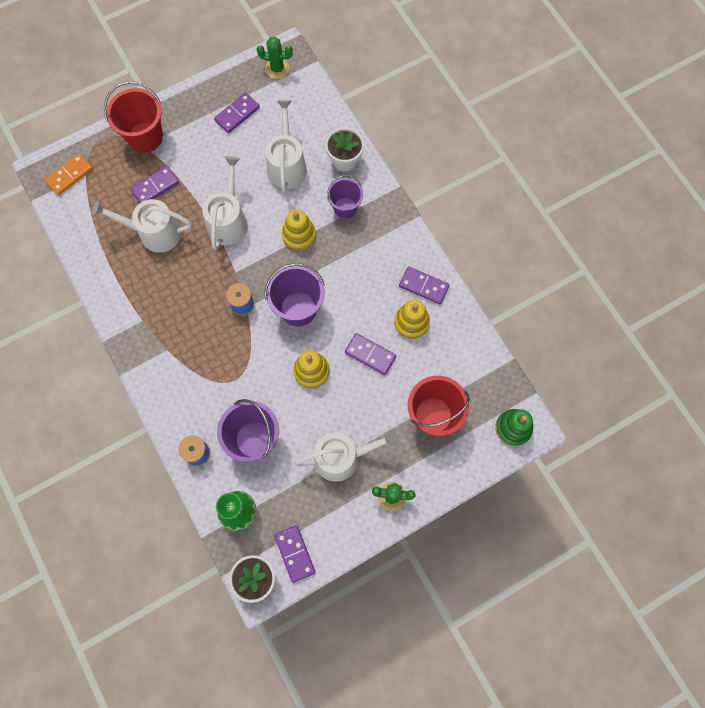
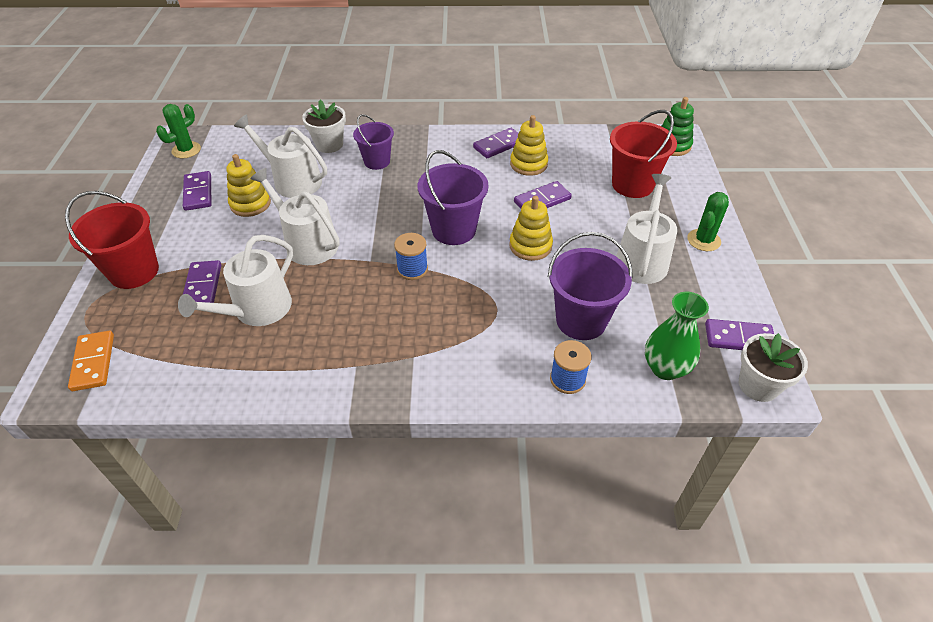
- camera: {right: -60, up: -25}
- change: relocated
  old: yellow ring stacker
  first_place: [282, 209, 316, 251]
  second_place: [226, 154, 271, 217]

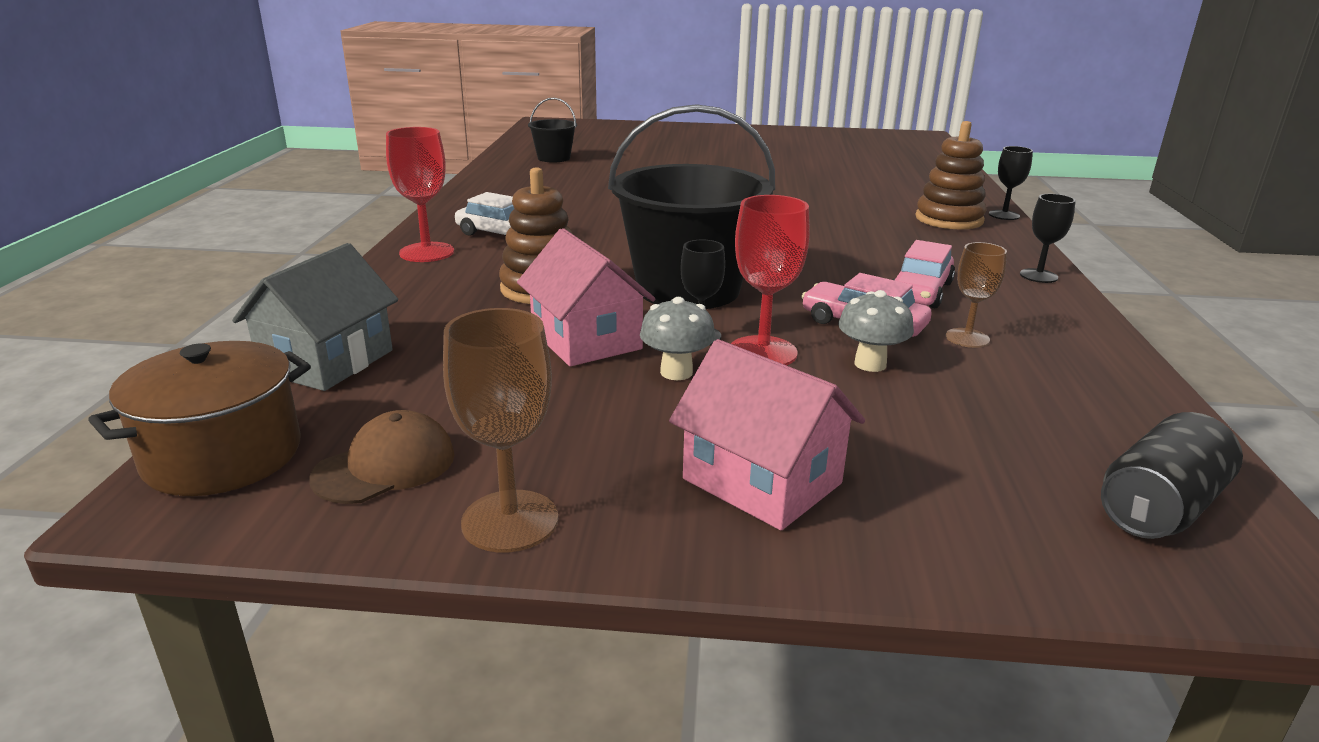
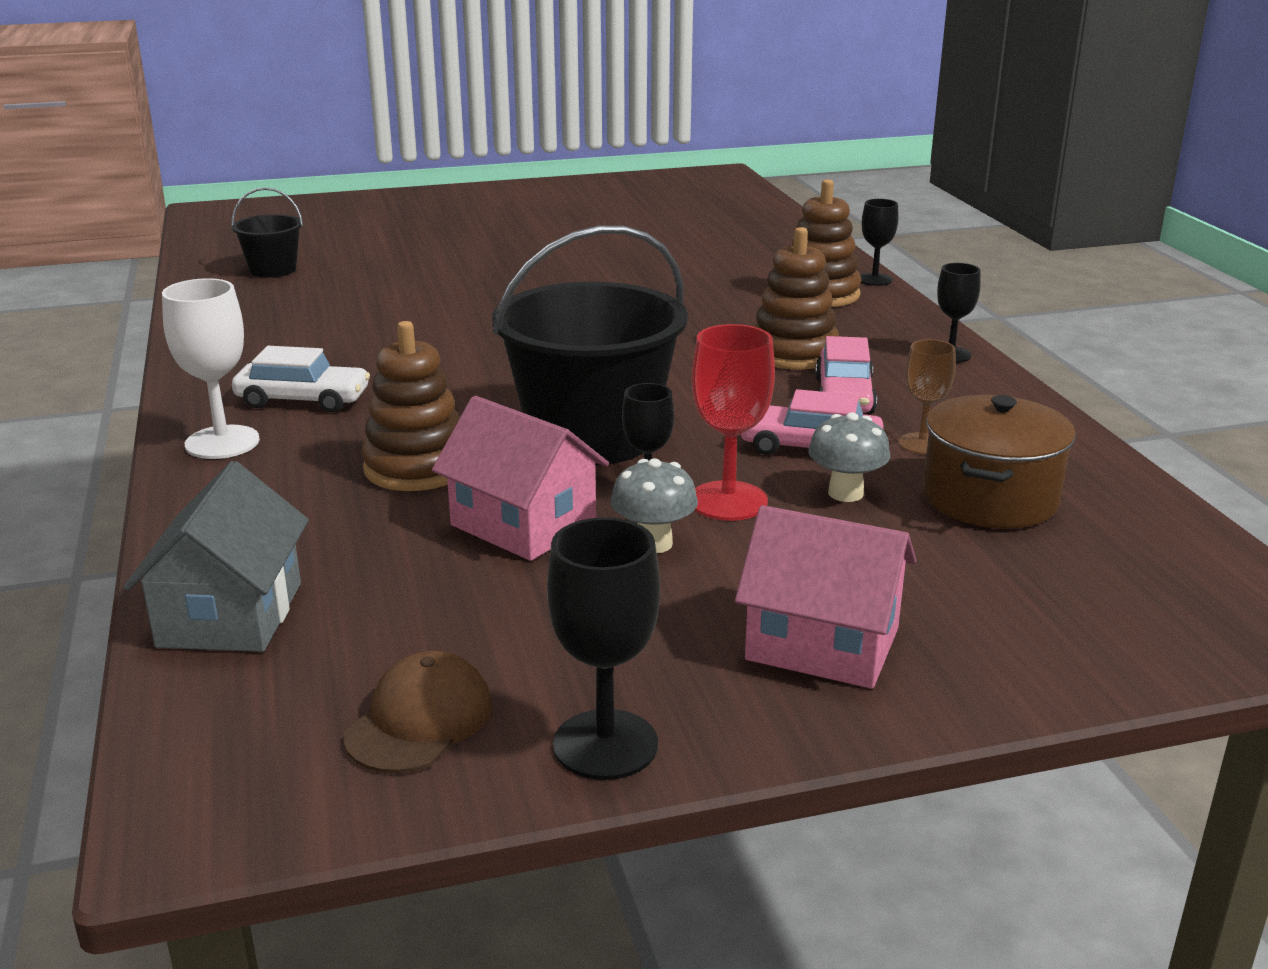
- camera: {right: -20, up: 0}
- change: relocated
  old: brown pot
  first_place: [88, 341, 311, 496]
  second_place: [923, 395, 1076, 529]
- change: colour
  old: scarlet chalice
  new: snow-white chalice
  first_place: [386, 127, 454, 262]
  second_place: [162, 278, 260, 459]
- change: colour
  old: brown chalice
  new: black chalice
  first_place: [443, 308, 558, 552]
  second_place: [547, 517, 660, 780]
- change: missing
  old: black soda can
  first_place: [1101, 412, 1243, 539]
- change: appeared
  new: brown ring stacker
  second_place: [753, 227, 839, 370]

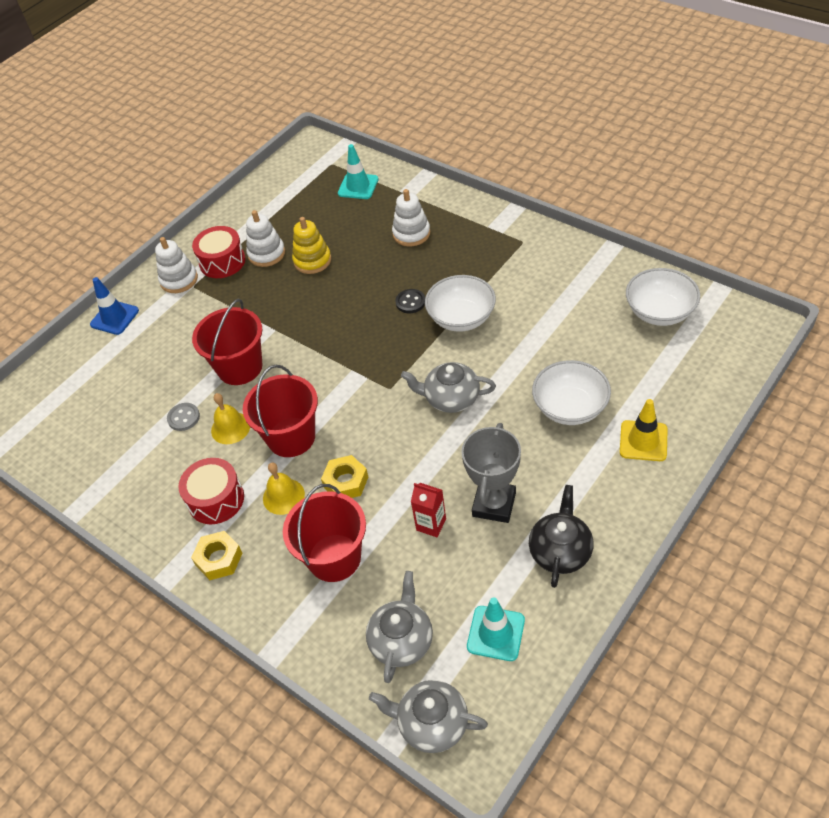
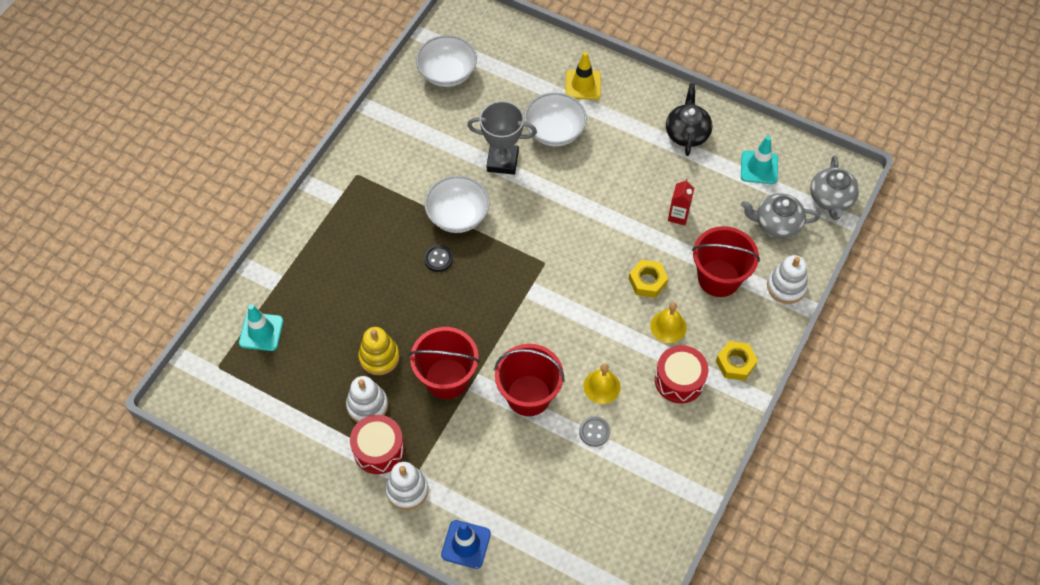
- camera: {right: -105, up: 10}
- change: relocated
  old: scarlet pail
  first_place: [243, 365, 318, 457]
  second_place: [409, 327, 480, 399]
- change: relocated
  old: snow-white ring stacker
  first_place: [392, 189, 430, 246]
  second_place: [767, 255, 808, 304]
- change: missing
  old: grey teapot
  first_place: [401, 362, 496, 413]
- change: relocated
  old: grey award cup
  first_place: [461, 423, 521, 523]
  second_place: [467, 101, 537, 175]
- change: spun
  old: black teapot
  first_place: [529, 485, 594, 588]
  second_place: [666, 83, 712, 156]
  degrees: 90

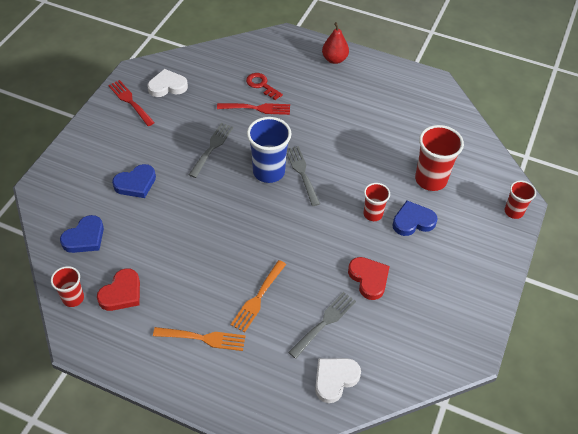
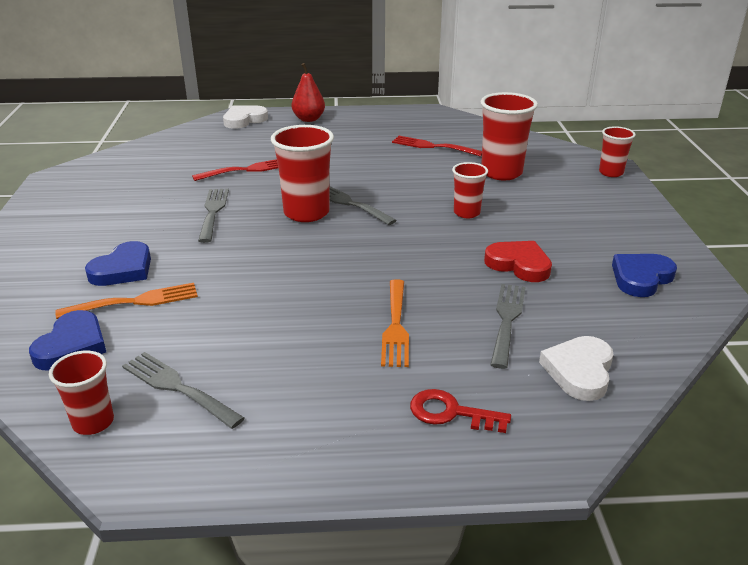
- camera: {right: -25, up: -20}
- change: exchanged
  old: scarlet love heart
  new: grey table fork
  first_place: [97, 268, 140, 311]
  second_place: [122, 352, 245, 429]
- change: relocated
  old: scarlet table fork
  first_place: [108, 80, 155, 126]
  second_place: [392, 136, 482, 157]
- change: relocated
  old: snow-white love heart
  first_place: [147, 69, 188, 97]
  second_place: [223, 106, 268, 129]
- change: relocated
  old: orange-coloured table fork
  first_place: [153, 327, 246, 351]
  second_place: [55, 283, 198, 319]
- change: relocated
  old: scarlet latchkey
  first_place: [246, 73, 283, 100]
  second_place: [410, 389, 511, 433]
- change: colour
  old: cobalt tumbler
  new: scarlet tumbler
  first_place: [247, 117, 292, 183]
  second_place: [271, 125, 334, 222]
- change: relocated
  old: cobalt love heart
  first_place: [392, 201, 438, 236]
  second_place: [612, 254, 677, 297]

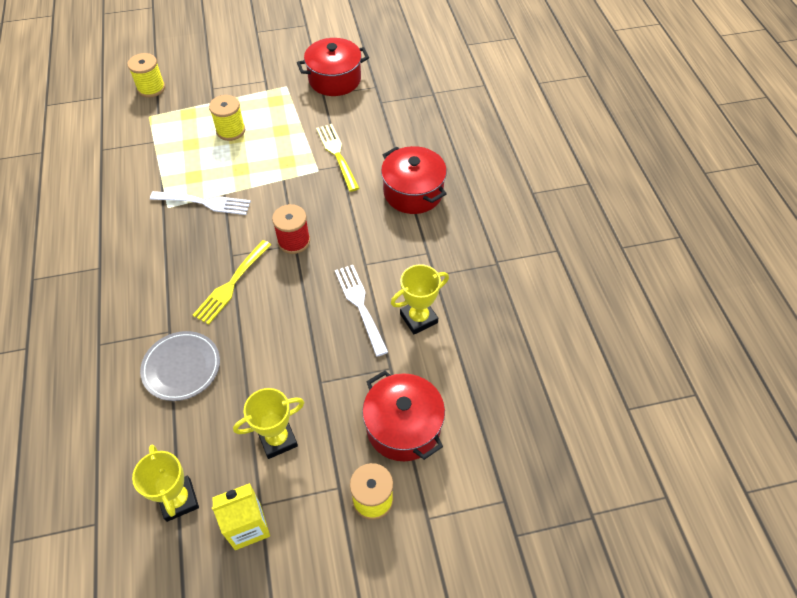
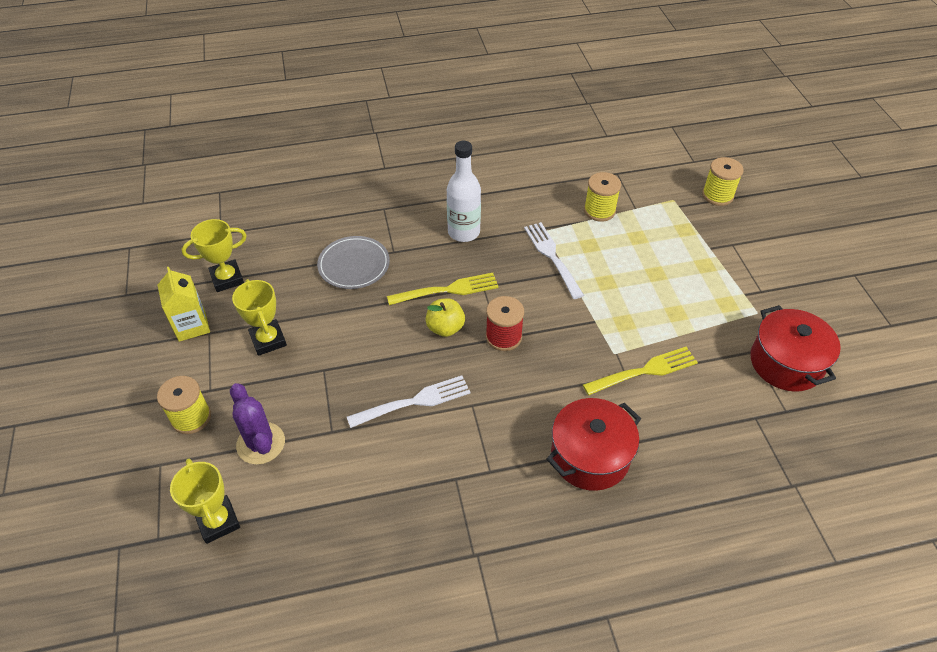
- camera: {right: 90, up: -5}
- change: spun
  old: snow-white table fork
  first_place: [150, 191, 251, 215]
  second_place: [524, 222, 584, 299]
  degrees: 150
- change: spun
  old: yellow table fork
  first_place: [193, 240, 271, 325]
  second_place: [387, 273, 499, 305]
  degrees: 135
- change: relocated
  old: yellow bobbin
  first_place: [209, 95, 245, 141]
  second_place: [584, 172, 621, 222]
- change: exchanged
  old: scarlet pot
  new: royal purple prickly plant
  first_place: [362, 370, 445, 461]
  second_place: [230, 383, 285, 465]
- change: relocated
  old: yellow award cup
  first_place: [391, 264, 449, 335]
  second_place: [170, 458, 240, 544]
- change: appeared
  new: yellow toy apple
  second_place: [426, 298, 465, 337]
- change: appeared
  new: snow-white bottle
  second_place: [447, 141, 481, 242]

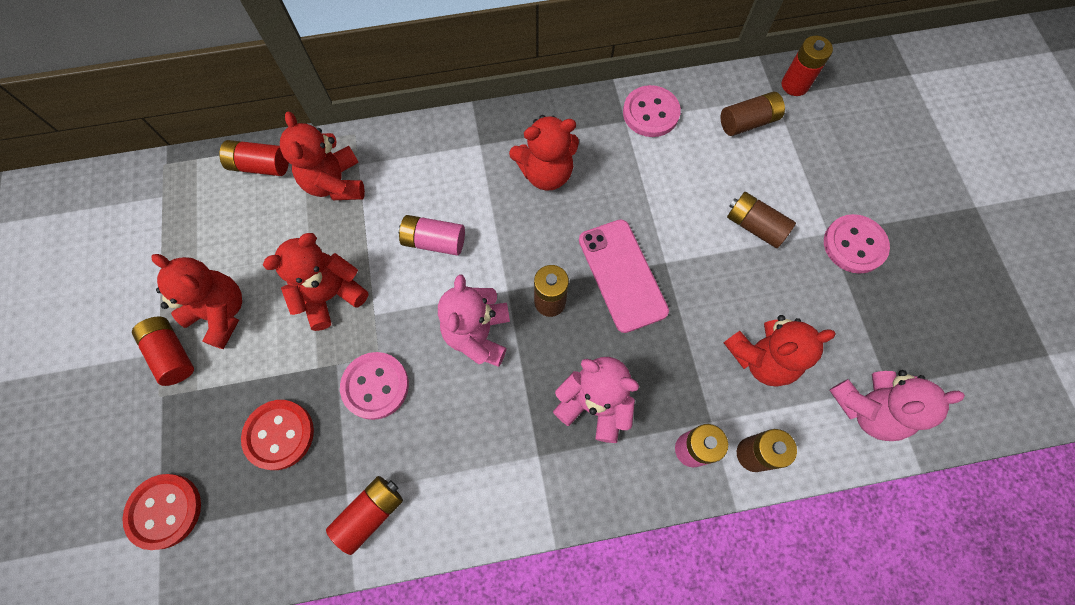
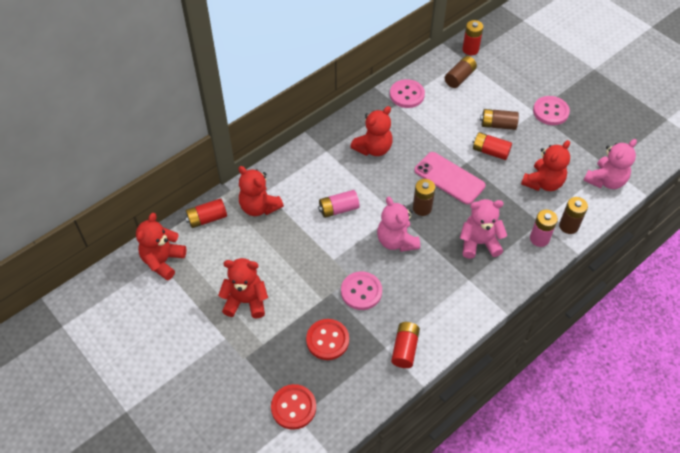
- camera: {right: -30, up: -15}
- change: relocated
  old: scarlet battery
  first_place: [132, 317, 194, 386]
  second_place: [472, 132, 512, 160]
- change: relocated
  old: scarlet teddy
  first_place: [263, 233, 369, 331]
  second_place: [136, 213, 186, 281]

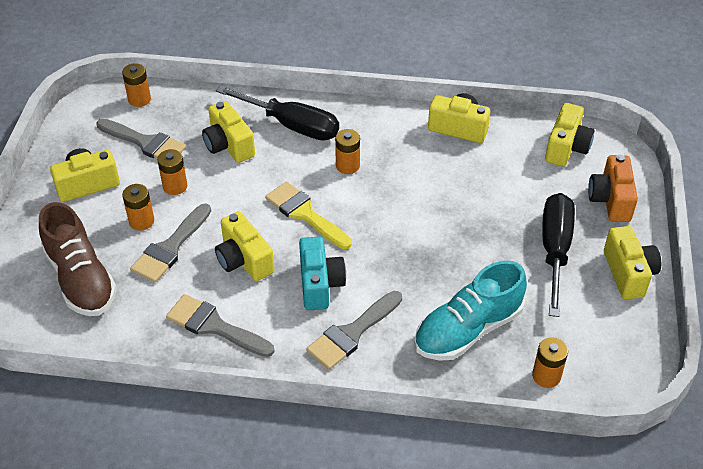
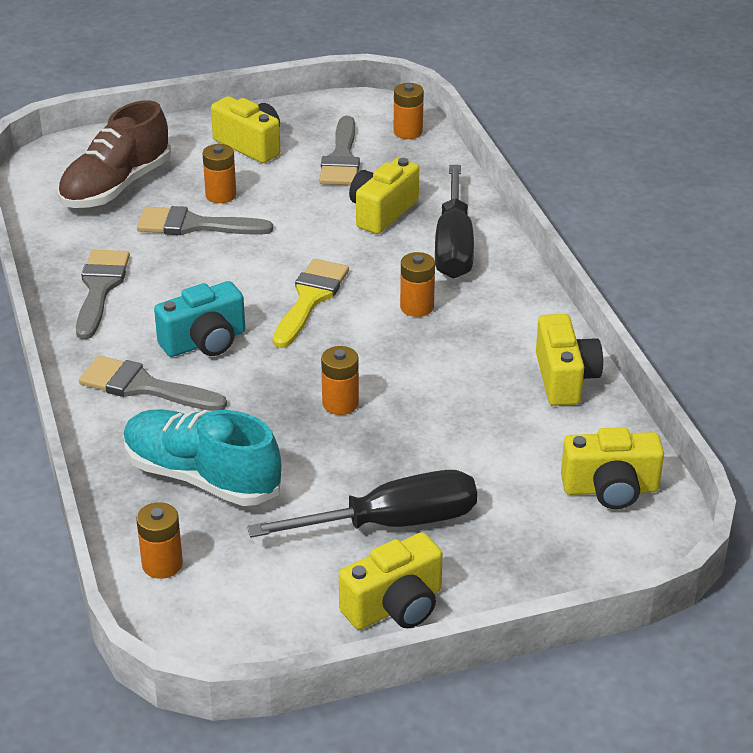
- camera: {right: 65, up: -10}
- change: relocated
  old: orange-coloured battery
  first_place: [157, 149, 187, 195]
  second_place: [321, 346, 359, 415]
- change: missing
  old: yellow camera
  first_place: [215, 211, 274, 281]
- change: missing
  old: orange-coloured camera
  first_place: [588, 155, 638, 222]

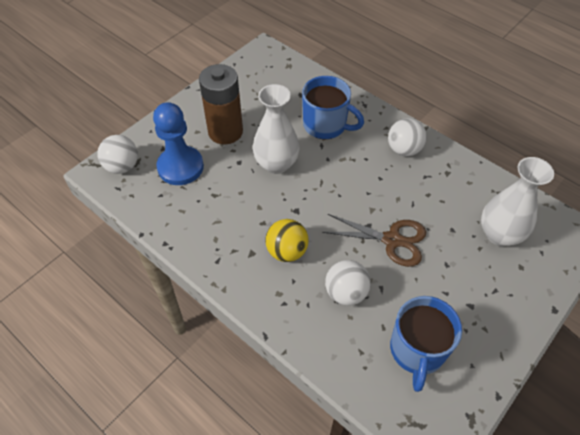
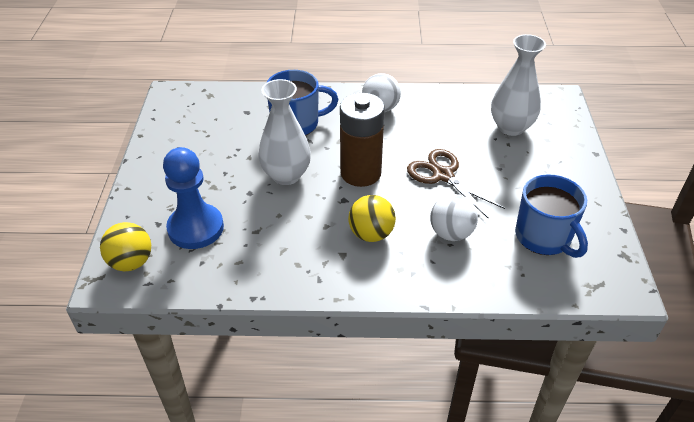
- camera: {right: -40, up: -10}
- change: colour
  old: snow-white sphere
  new: yellow sphere
  first_place: [97, 135, 138, 174]
  second_place: [100, 222, 151, 271]
- change: relocated
  old: brown battery
  first_place: [199, 64, 243, 144]
  second_place: [340, 93, 385, 187]
- change: spun
  old: brown shears
  first_place: [322, 214, 426, 267]
  second_place: [407, 149, 505, 219]
  degrees: -105

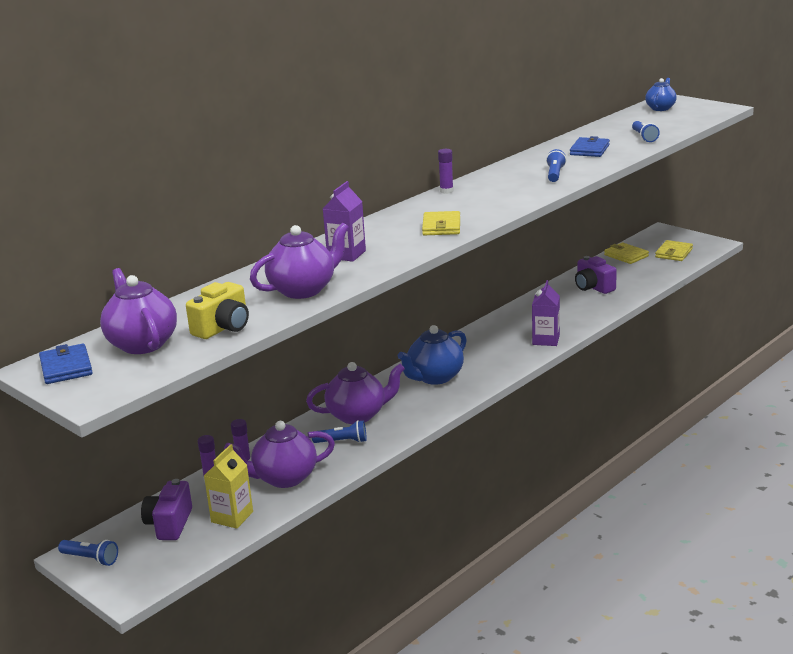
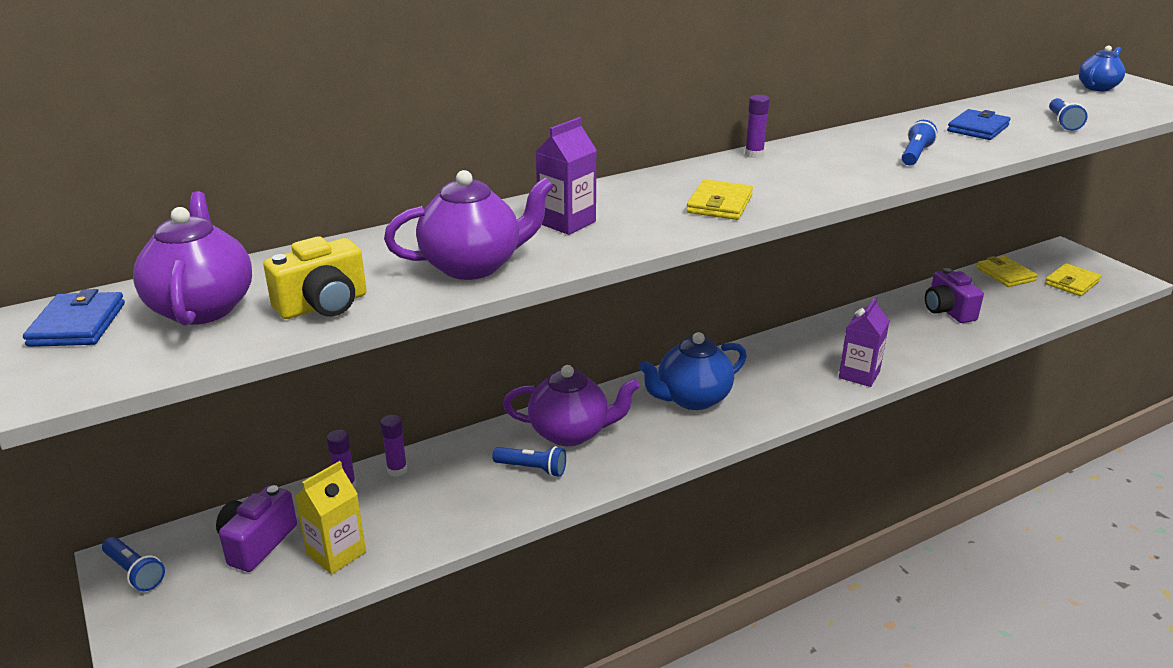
- camera: {right: 15, up: 5}
- change: missing
  old: royal purple teapot
  first_place: [224, 421, 335, 488]

